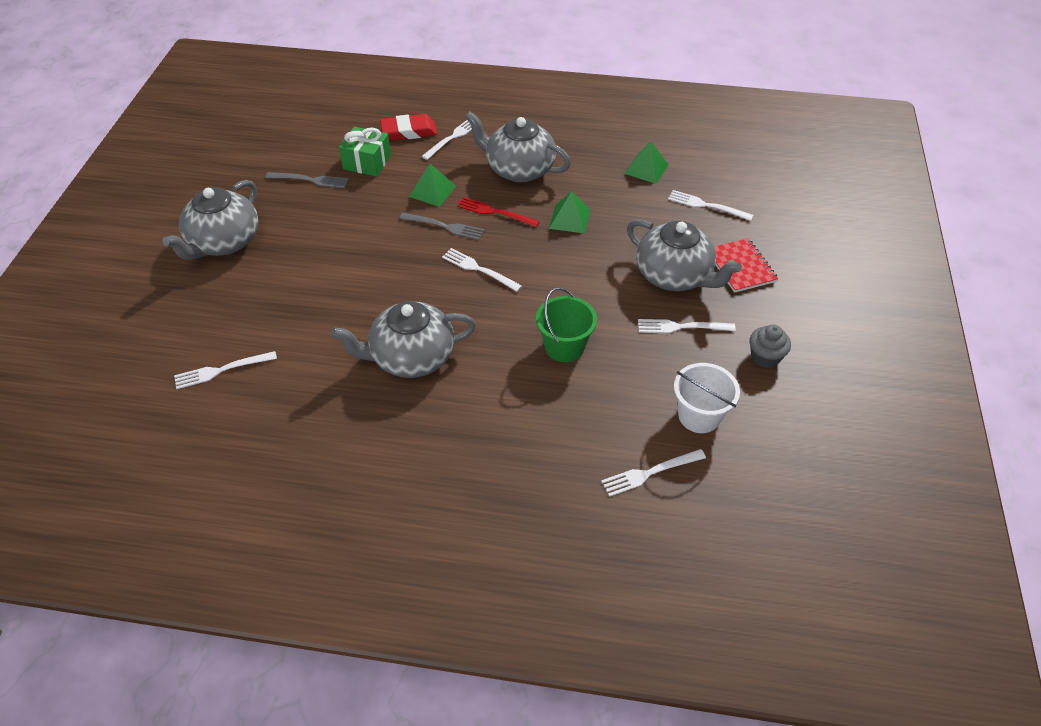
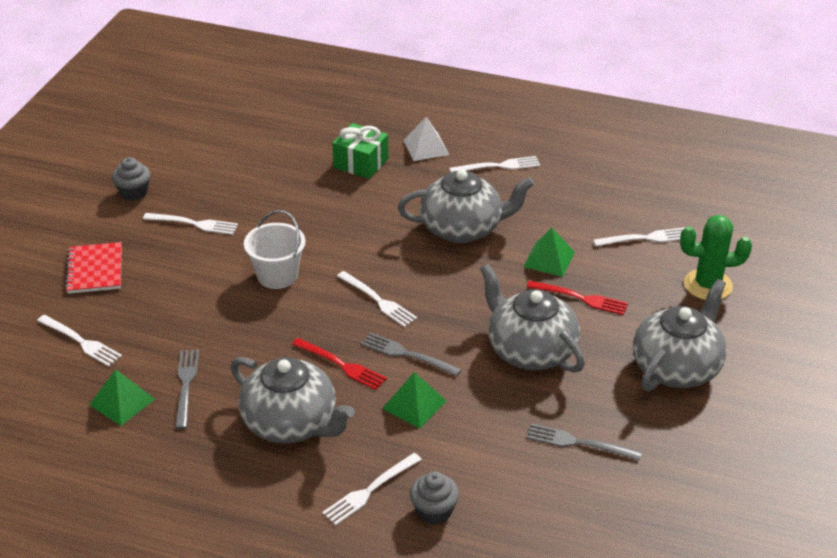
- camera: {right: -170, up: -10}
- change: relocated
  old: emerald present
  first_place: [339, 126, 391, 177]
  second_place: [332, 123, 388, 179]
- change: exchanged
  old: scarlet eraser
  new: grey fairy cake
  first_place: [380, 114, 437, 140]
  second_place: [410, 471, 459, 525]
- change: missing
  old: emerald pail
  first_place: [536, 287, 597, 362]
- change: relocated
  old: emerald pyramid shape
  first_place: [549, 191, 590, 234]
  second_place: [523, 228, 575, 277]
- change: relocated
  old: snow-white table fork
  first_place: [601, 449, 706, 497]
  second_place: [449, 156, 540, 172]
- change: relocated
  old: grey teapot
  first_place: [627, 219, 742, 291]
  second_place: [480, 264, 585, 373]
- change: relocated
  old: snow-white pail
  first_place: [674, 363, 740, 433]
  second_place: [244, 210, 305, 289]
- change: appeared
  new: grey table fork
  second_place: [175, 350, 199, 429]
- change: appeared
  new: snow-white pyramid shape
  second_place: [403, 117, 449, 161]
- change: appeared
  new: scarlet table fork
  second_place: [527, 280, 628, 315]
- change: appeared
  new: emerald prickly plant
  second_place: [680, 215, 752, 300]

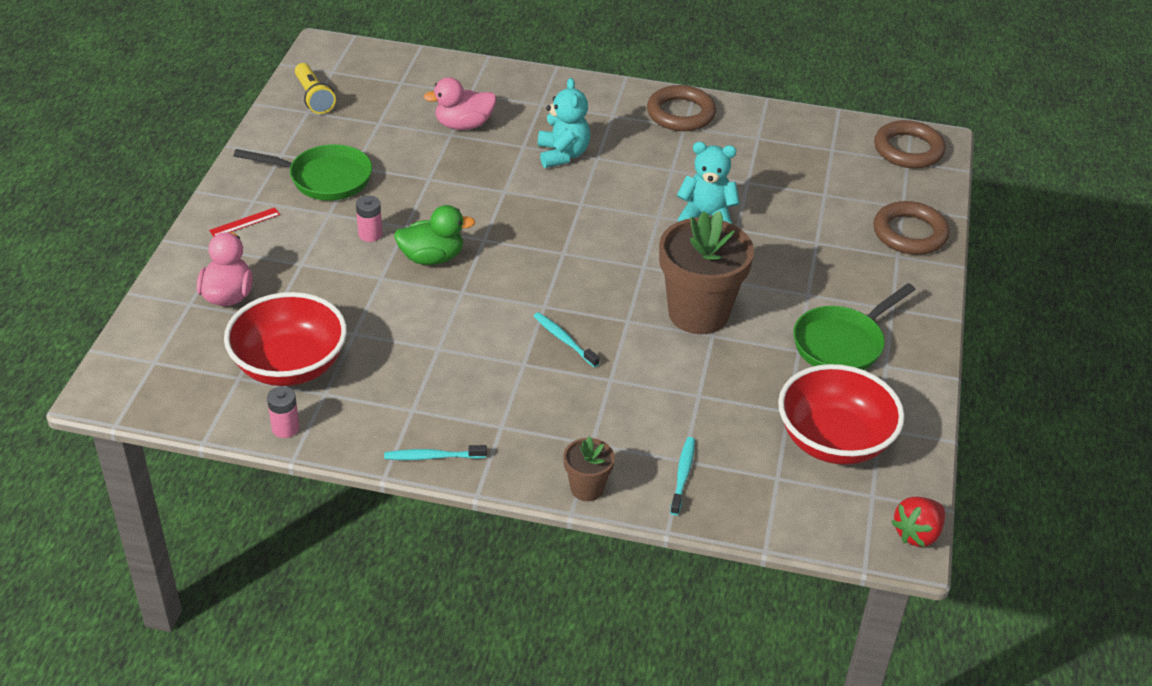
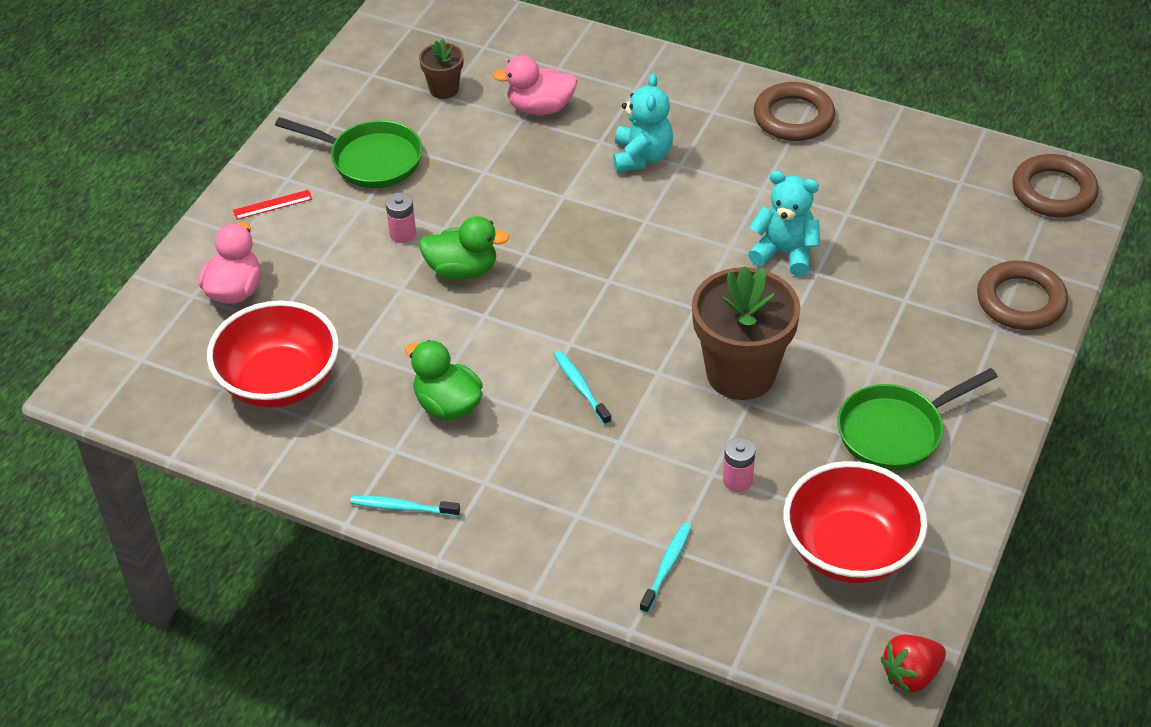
- camera: {right: 15, up: 5}
- change: relocated
  old: pink battery
  first_place: [267, 386, 300, 438]
  second_place: [723, 437, 756, 492]
- change: missing
  old: yellow torch
  first_place: [295, 63, 336, 114]
- change: relocated
  old: brown potted plant
  first_place: [563, 436, 615, 501]
  second_place: [419, 38, 464, 99]
- change: appeared
  new: emerald duck
  second_place: [405, 340, 483, 420]

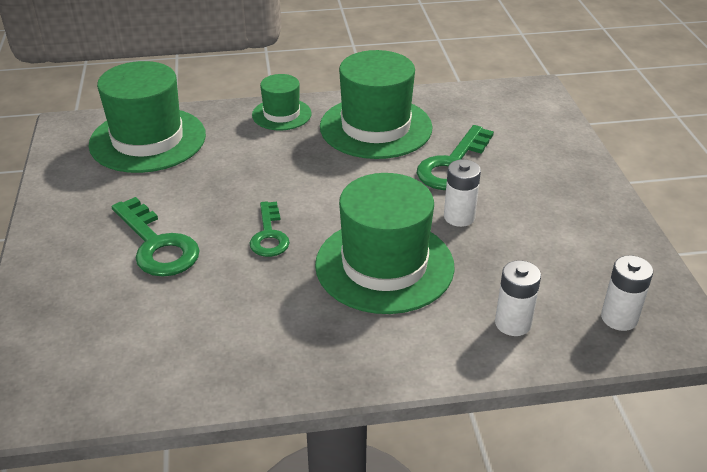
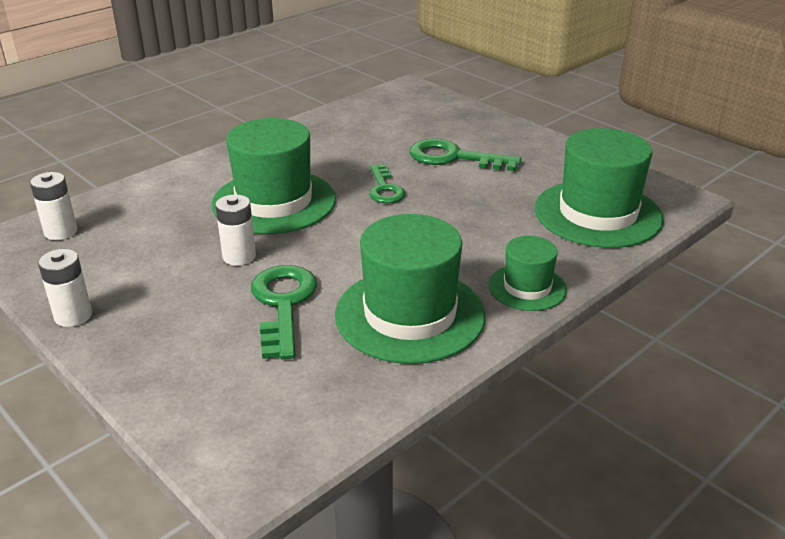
- camera: {right: 145, up: -5}
- change: spun
  old: emerald latchkey
  first_place: [250, 201, 290, 257]
  second_place: [369, 164, 405, 203]
  degrees: -150
- change: relocated
  old: snow-white battery
  first_place: [495, 260, 541, 336]
  second_place: [38, 249, 92, 327]

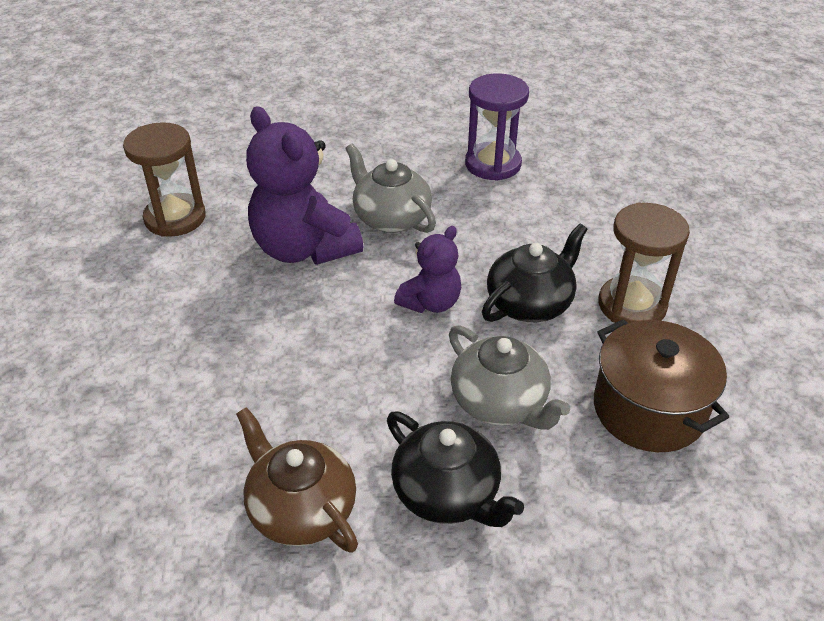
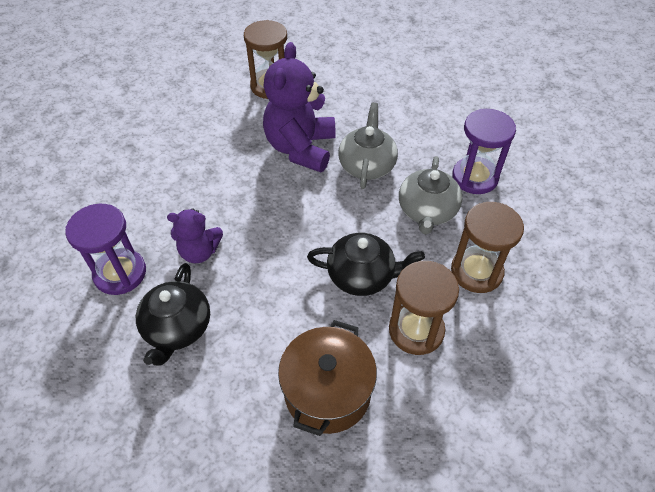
- camera: {right: 50, up: 10}
- change: exchanged
  old: brown teapot
  new: royal purple sand timer
  first_place: [236, 407, 358, 552]
  second_place: [65, 204, 146, 295]
- change: relocated
  old: royal purple teddy
  first_place: [394, 226, 461, 313]
  second_place: [167, 208, 223, 264]
- change: relocated
  old: grey teapot
  first_place: [449, 325, 570, 430]
  second_place: [399, 156, 462, 235]
- change: appeared
  new: brown sand timer
  second_place: [451, 202, 524, 293]

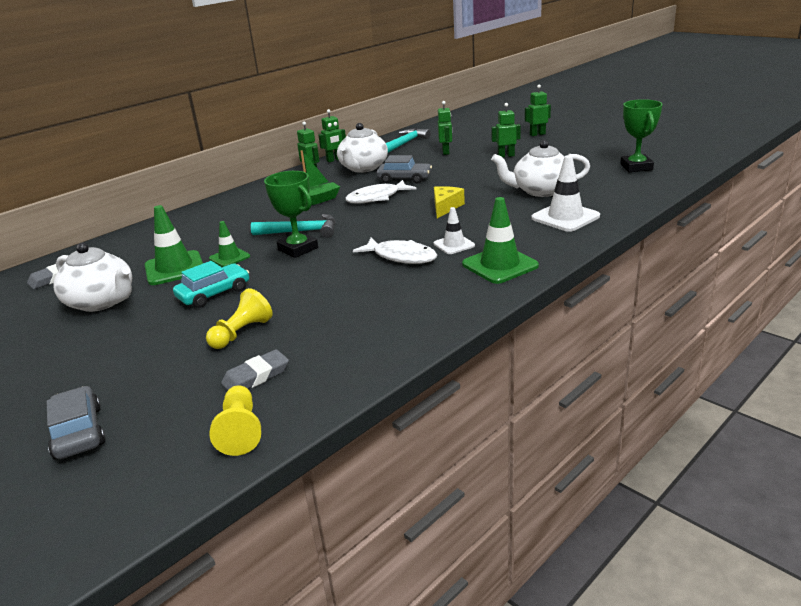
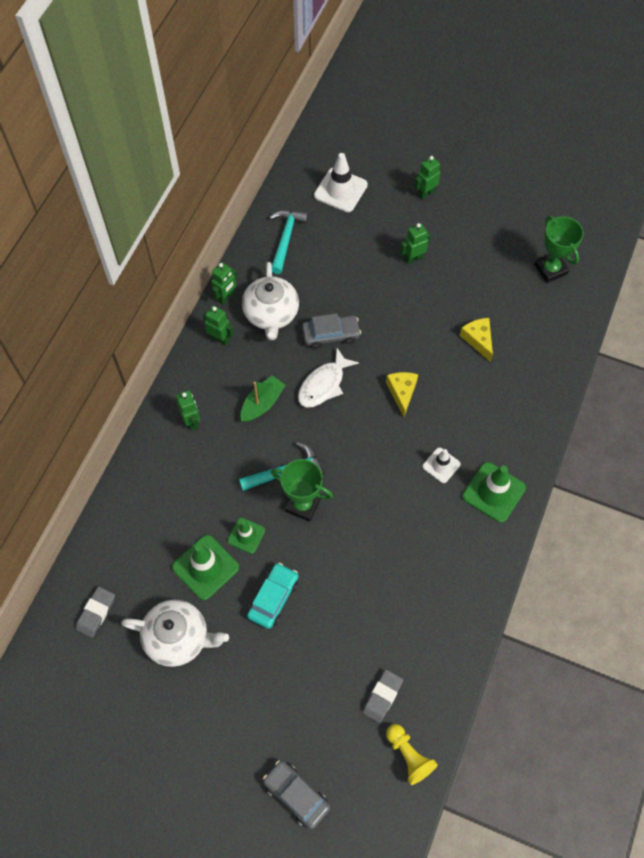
- camera: {right: -25, up: 35}
- change: missing
  old: yellow chess pawn
  first_place: [206, 288, 273, 349]
- change: missing
  old: snow-white fish figure
  first_place: [353, 238, 437, 264]
- change: relocated
  old: emerald robot
  first_place: [438, 101, 452, 155]
  second_place: [176, 390, 200, 431]
- change: exchanged
  old: snow-white teapot
  new: yellow cheese
  first_place: [491, 140, 590, 197]
  second_place: [460, 318, 493, 362]
- change: relocated
  old: snow-white traffic cone
  first_place: [531, 155, 600, 232]
  second_place: [314, 153, 368, 212]

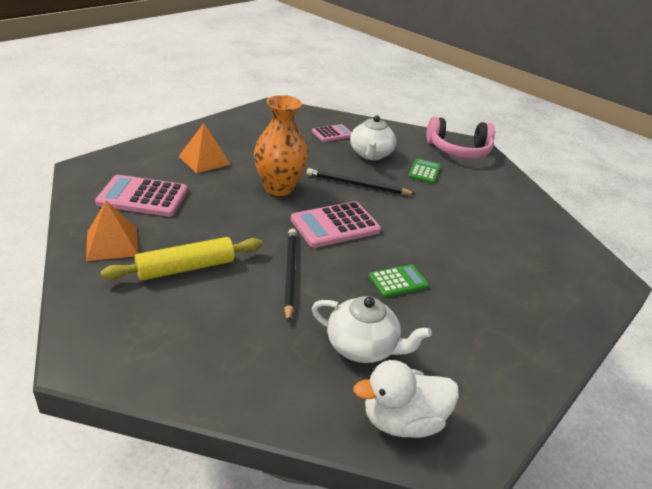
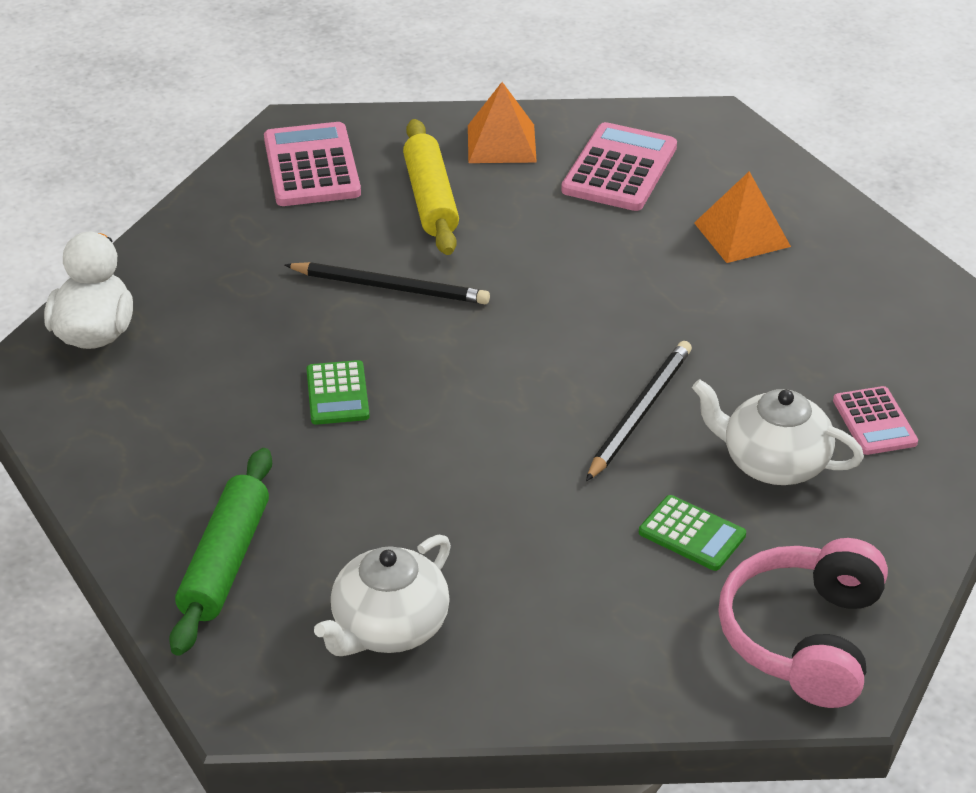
- camera: {right: 110, up: 5}
- change: missing
  old: orange-coloured tall vase
  first_place: [254, 95, 308, 196]
- change: relocated
  old: pink adding machine
  first_place: [291, 201, 381, 248]
  second_place: [264, 122, 361, 206]
- change: relocated
  old: snow-white teapot
  first_place: [312, 296, 432, 363]
  second_place: [314, 535, 451, 656]
- change: appeared
  new: emerald rolling pin
  second_place: [169, 448, 272, 656]

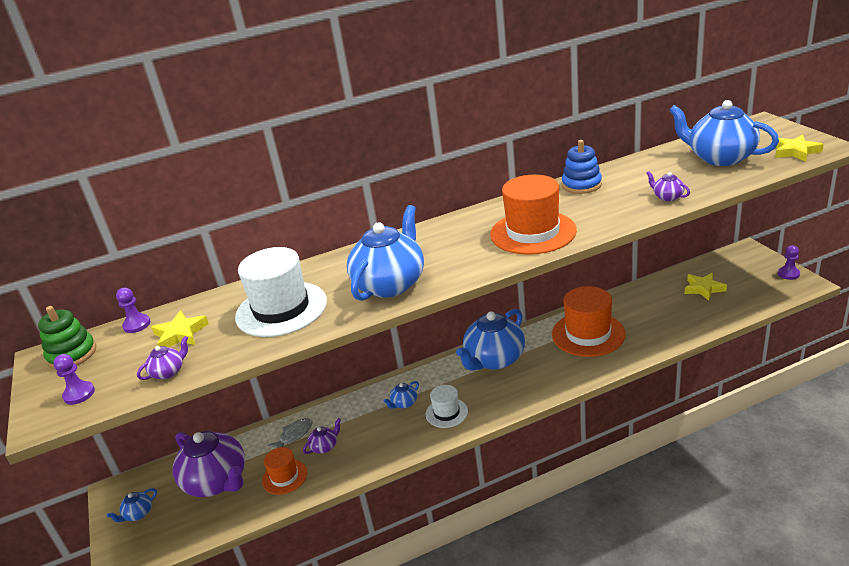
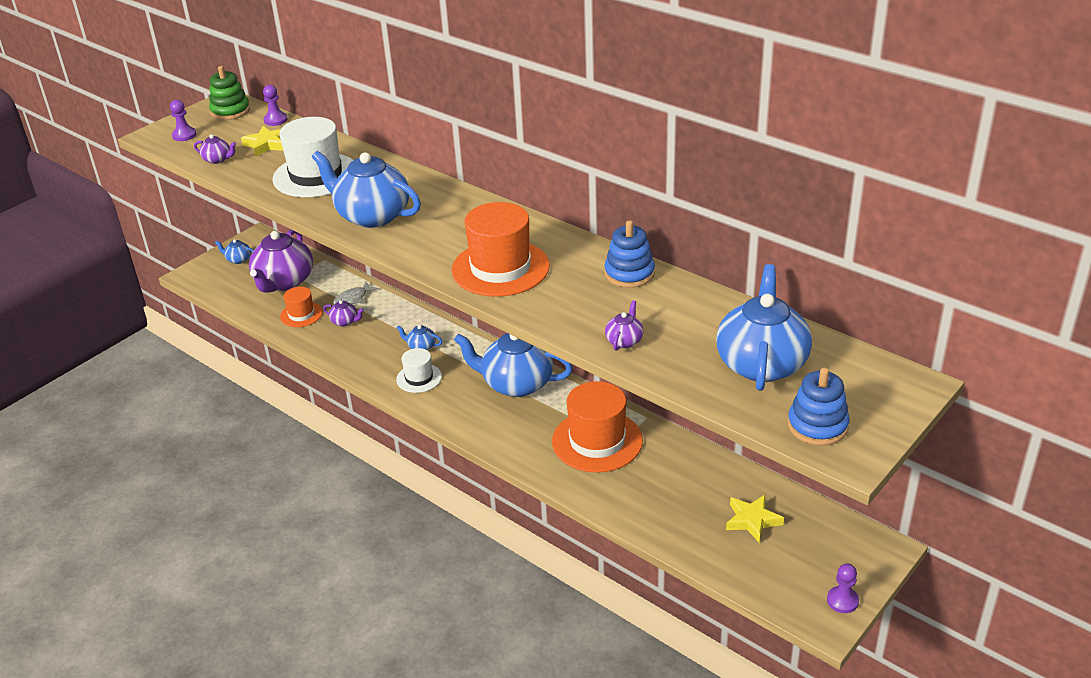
- camera: {right: 60, up: 5}
- change: spun
  old: grey fish figure
  first_place: [267, 418, 312, 448]
  second_place: [333, 282, 378, 305]
  degrees: 120
- change: spun
  old: cobalt teapot
  first_place: [347, 205, 424, 301]
  second_place: [312, 151, 421, 228]
  degrees: -150
- change: exchanged
  old: yellow star
  new: cobalt ring stacker
  first_place: [775, 135, 824, 162]
  second_place: [788, 367, 850, 446]

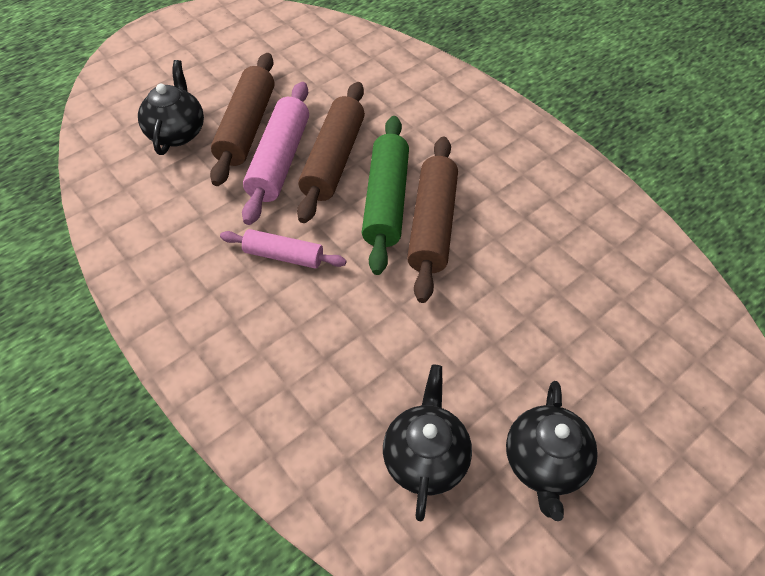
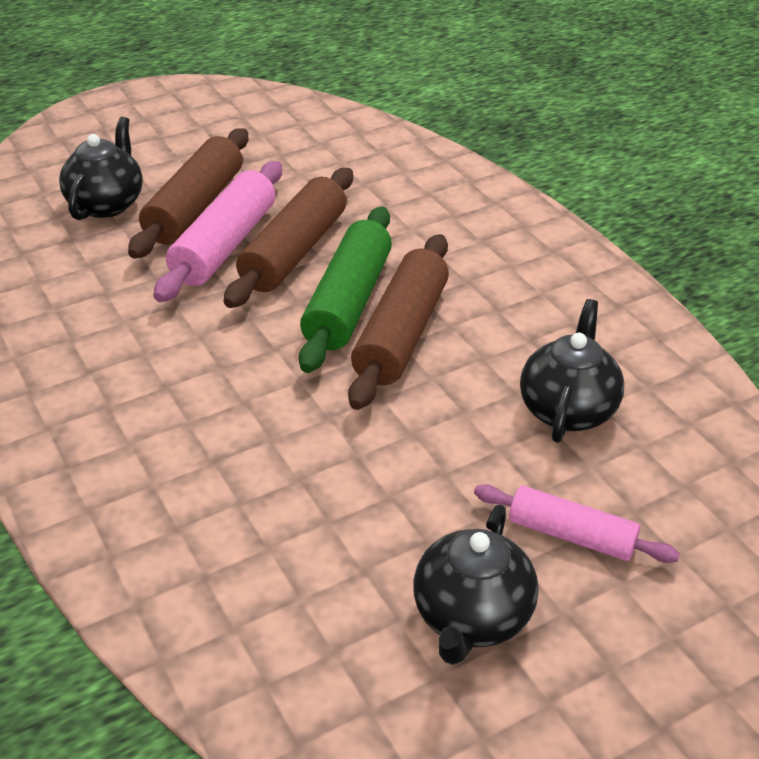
- camera: {right: 10, up: -15}
- change: relocated
  old: pink rolling pin
  first_place: [220, 229, 347, 268]
  second_place: [474, 484, 680, 563]
- change: relocated
  old: black teapot
  first_place: [383, 365, 472, 521]
  second_place: [520, 299, 624, 443]

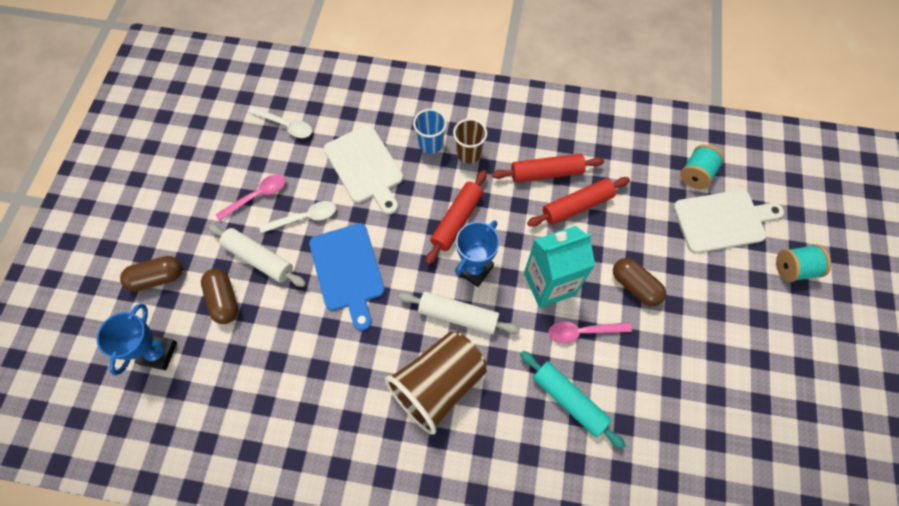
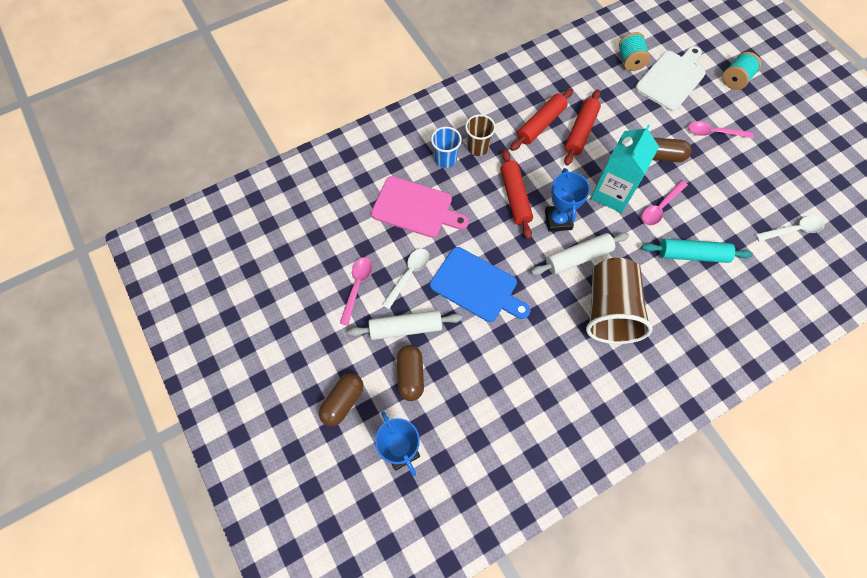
- camera: {right: -40, up: 0}
- change: spun
  old: brown pill shape
  first_place: [201, 269, 238, 324]
  second_place: [397, 345, 424, 401]
  degrees: 60
- change: relocated
  old: snow-white teaspoon
  first_place: [248, 106, 312, 138]
  second_place: [755, 216, 825, 242]
- change: colour
  old: snow-white cutting board
  new: pink cutting board
  first_place: [324, 125, 403, 215]
  second_place: [371, 176, 469, 238]
- change: appeared
  new: pink teaspoon
  second_place: [688, 121, 754, 139]

